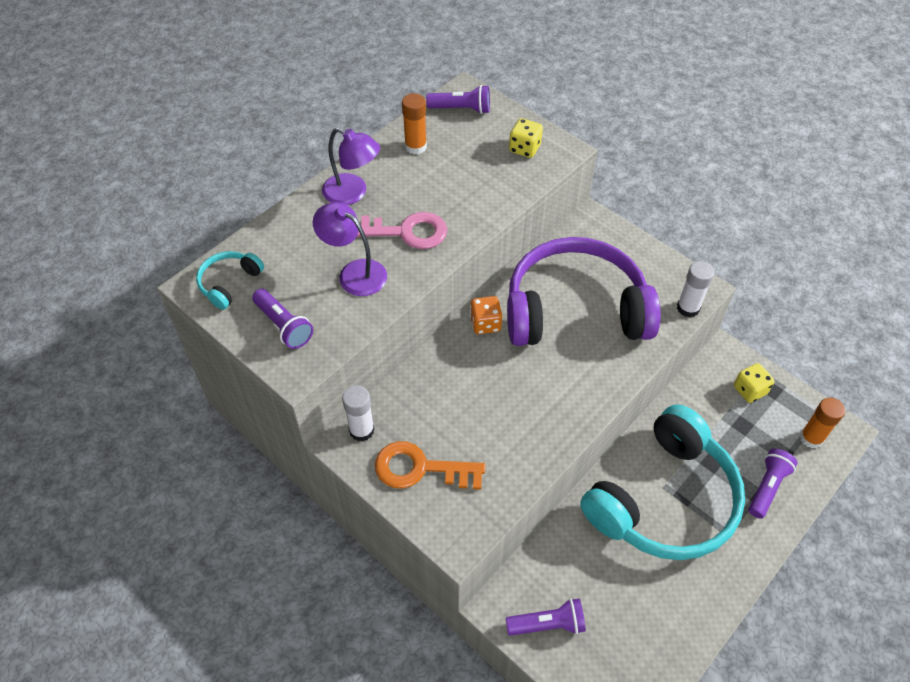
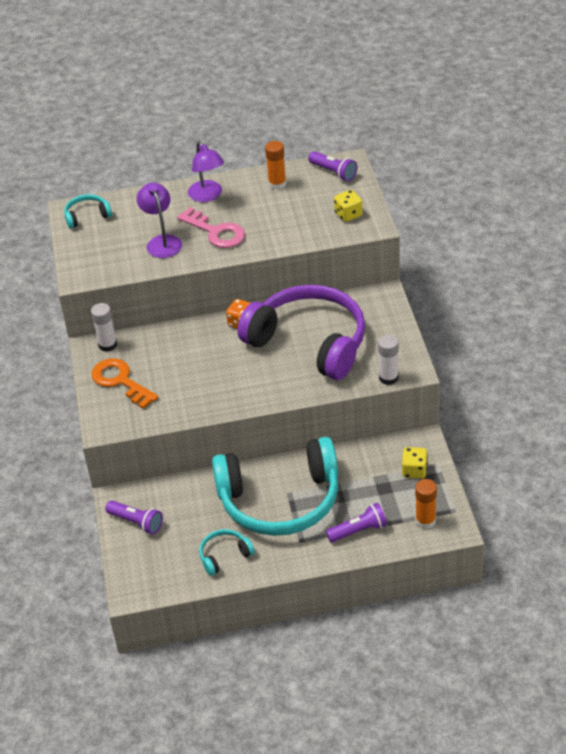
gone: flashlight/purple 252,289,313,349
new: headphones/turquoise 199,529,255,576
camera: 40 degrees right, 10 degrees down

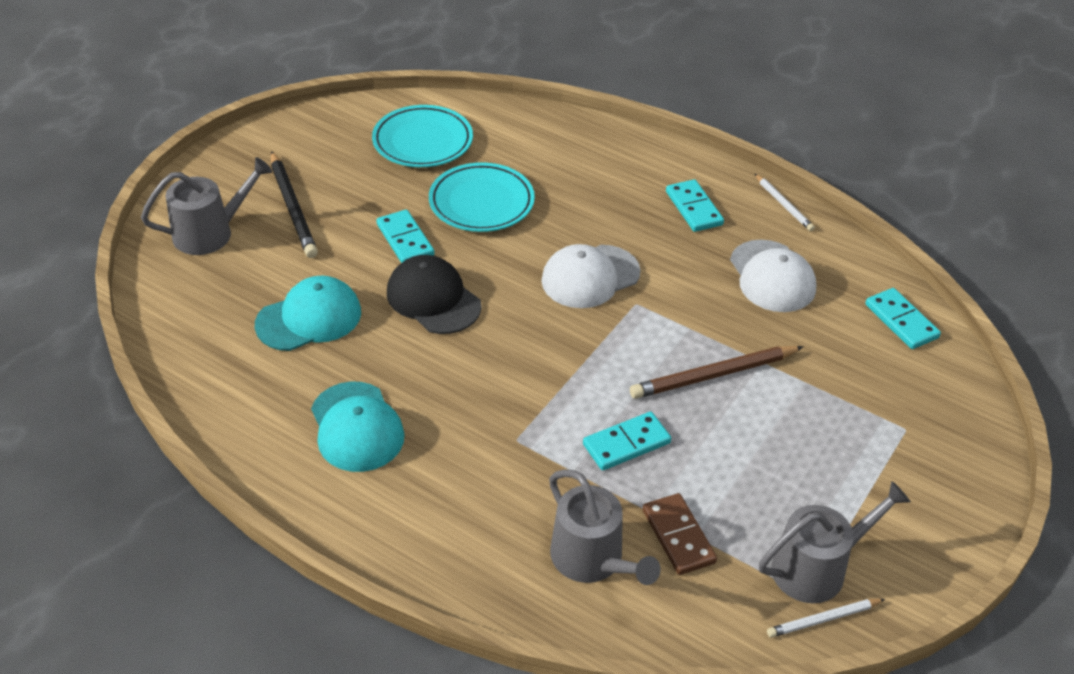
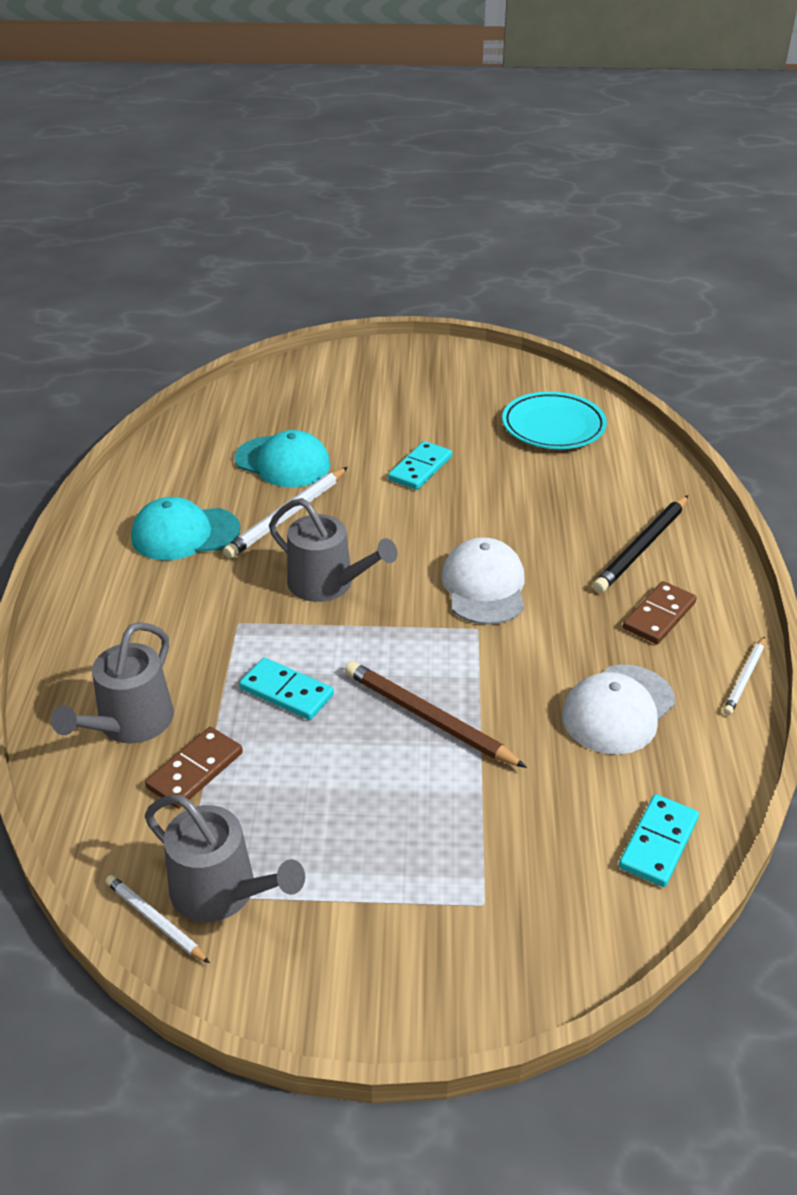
gone: cap/black 387,255,482,334; plate/turquoise 429,162,535,232
new: pencil/white 223,467,348,558
shifted: watering can/grey 141,157,272,255 to 269,498,398,602; pencil/black 271,151,318,258 to 593,495,688,593
repainted: domino/turquoise 666,179,724,232 to domino/brown 623,581,697,644
rotated: cap/turquoise 311,381,405,472 = 131,497,240,560 45 degrees clockwise; cap/white 541,244,641,308 = 441,537,524,625 60 degrees clockwise
camera: 60 degrees right, 5 degrees down

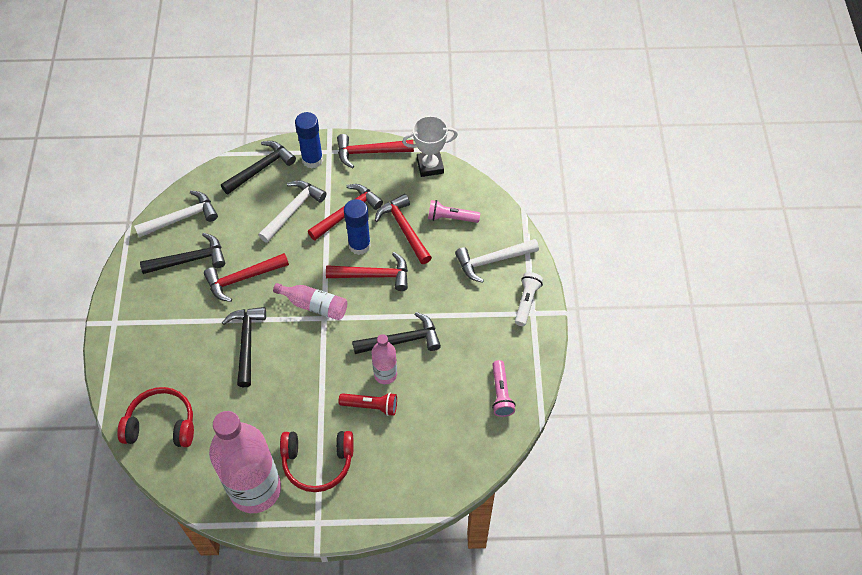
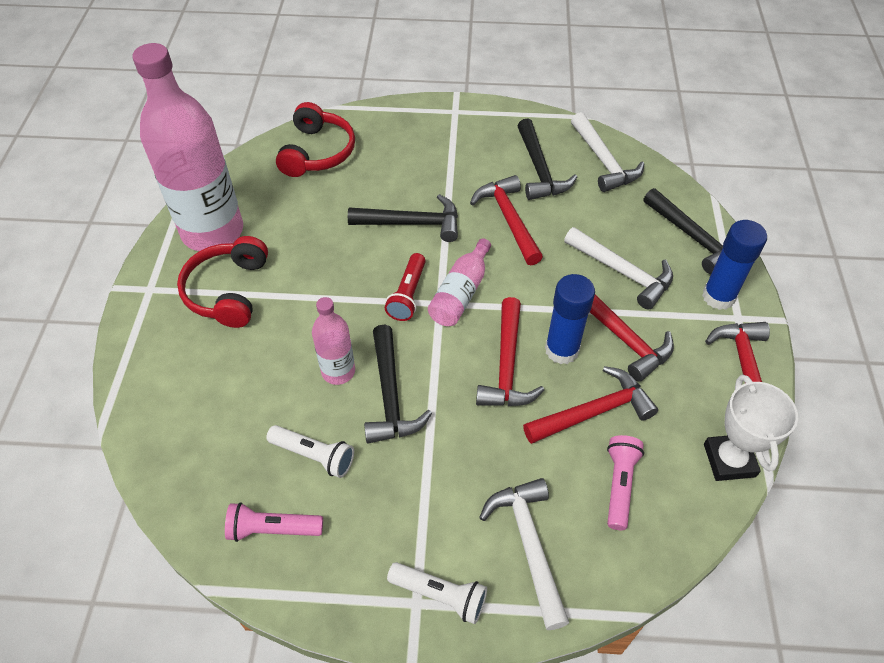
new: flashlight/white 266,425,354,478
shifted: flashlight/red 339,393,397,416 to 385,253,426,321
camera: 95 degrees right, 5 degrees down

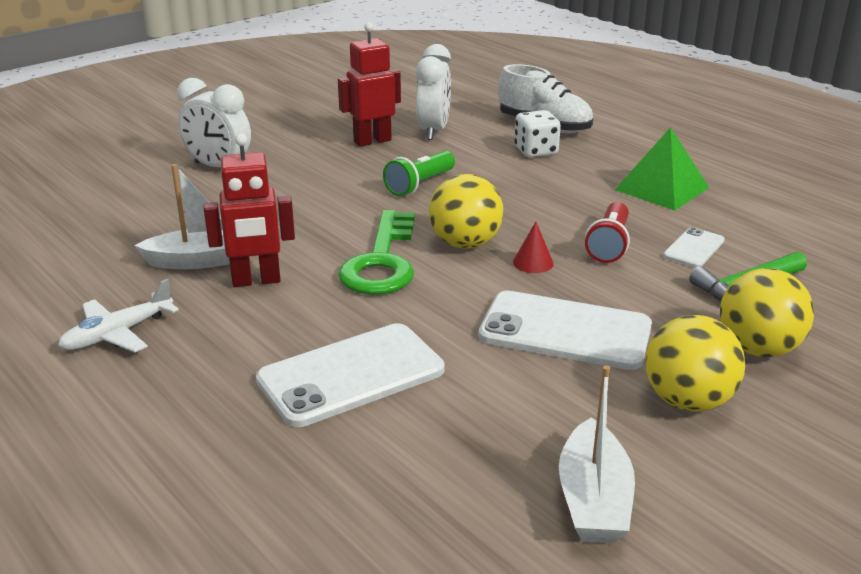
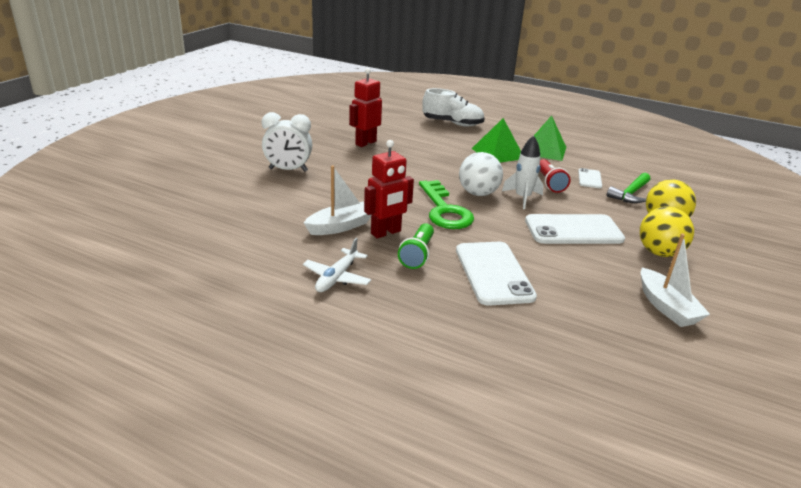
gone: clock/white 416,44,451,140; dice/white 514,110,561,157
new: pyramid/green 472,118,521,163
shifted: flashlight/green 383,151,455,196 to 398,223,434,269
swapped: cone/red 513,222,554,273 to rocket/white 502,135,544,209
repainted: ball/yellow 429,174,503,249 to ball/white 459,152,503,196
rotated: phone/white 256,323,445,427 = 456,242,537,306 45 degrees counterclockwise
camera: 25 degrees left, 0 degrees up

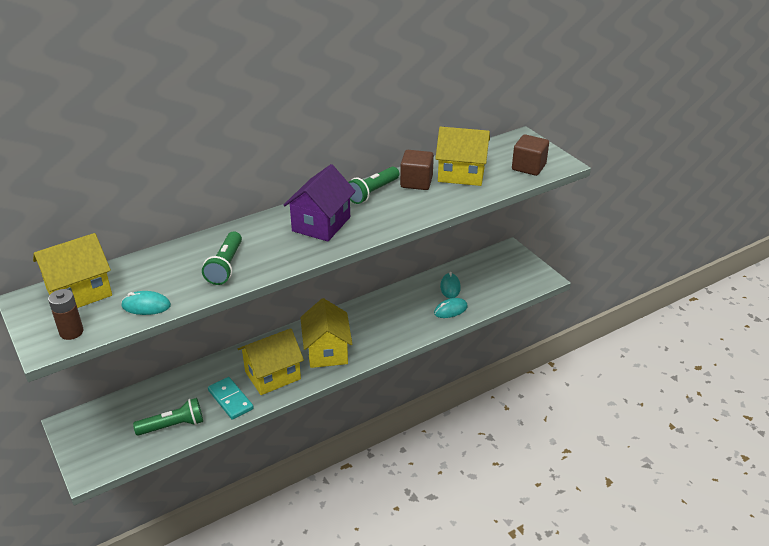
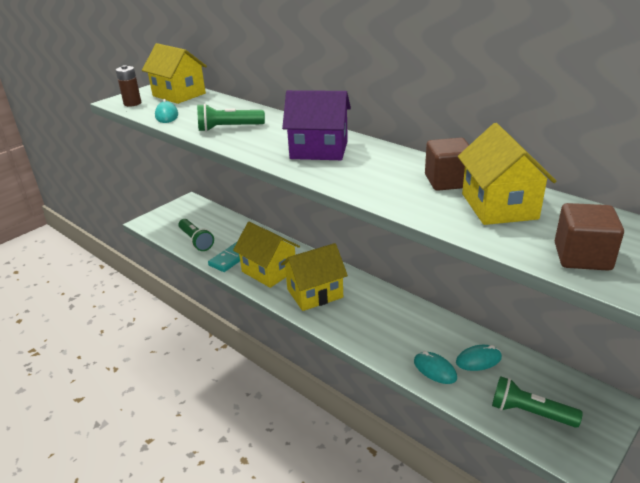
shifted: flashlight/green 348,167,399,204 to 492,376,583,428
camera: 75 degrees right, 5 degrees down

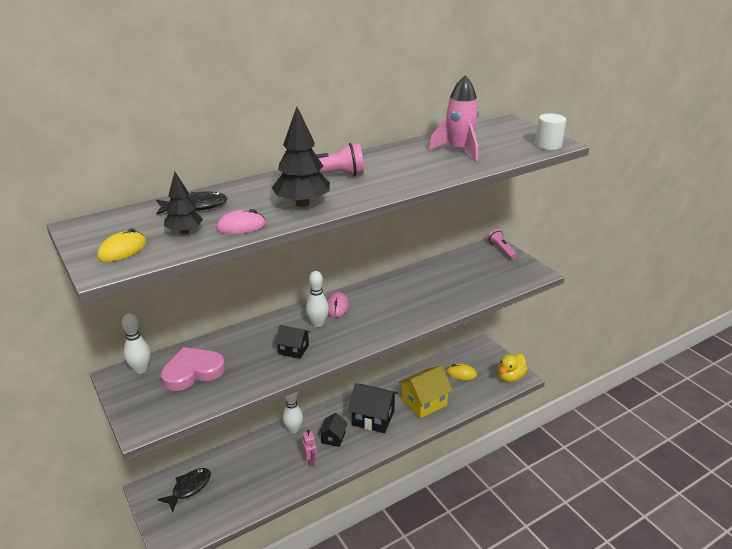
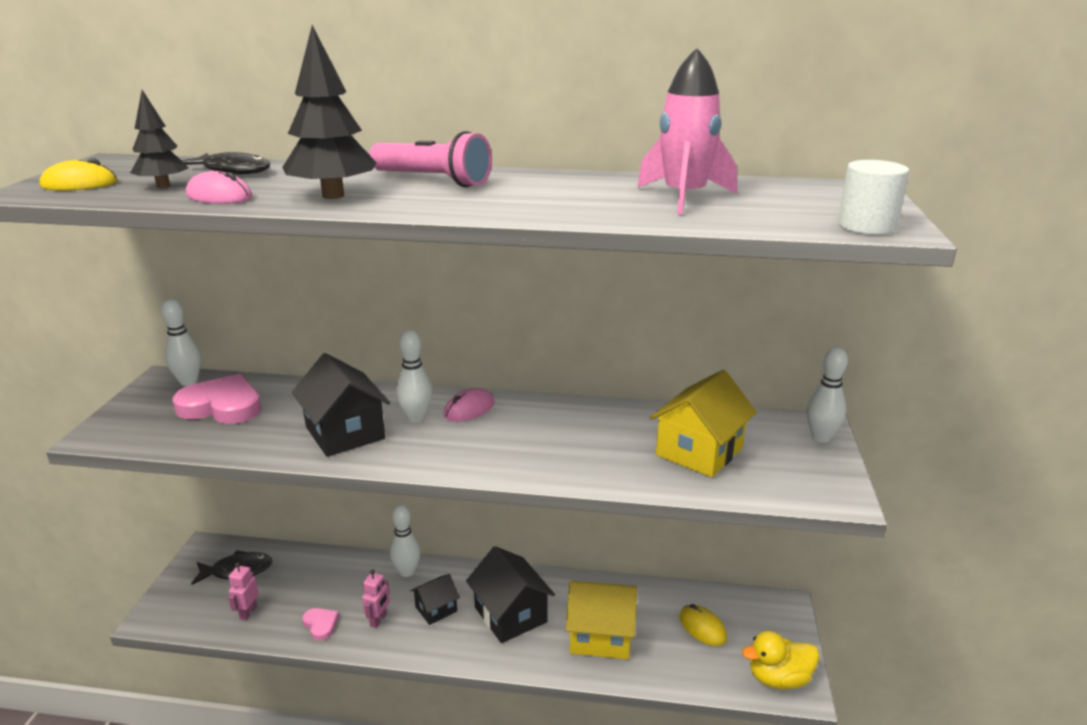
new: robot/pink 228,562,259,621; heart/pink 302,608,339,641; house/yellow 650,370,757,478
swapped: flashlight/pink 488,229,518,260 to bowling pin/white 807,347,848,443
scaled: house/black 275,325,311,359 = 292,353,390,457 x1.75
camera: 40 degrees right, 5 degrees down

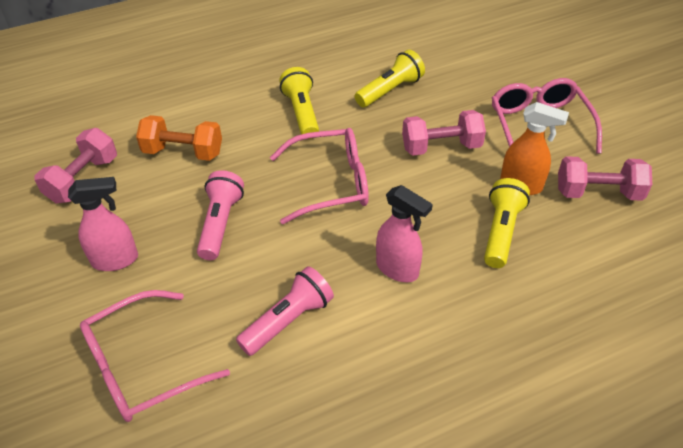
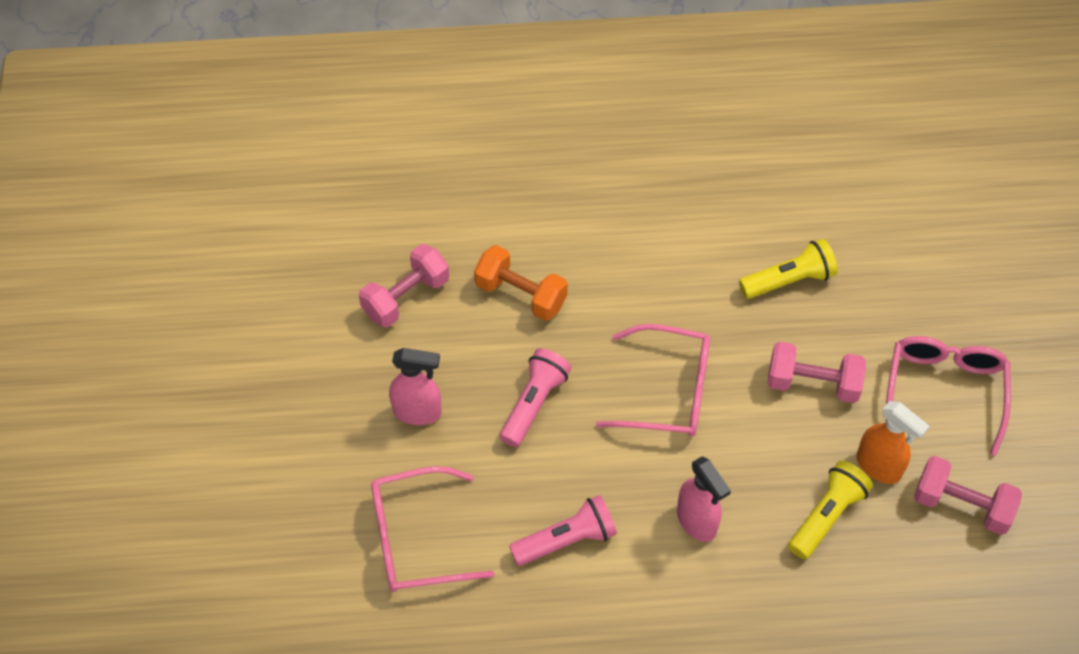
gone: flashlight/yellow 279,67,319,139
camera: 20 degrees right, 10 degrees up

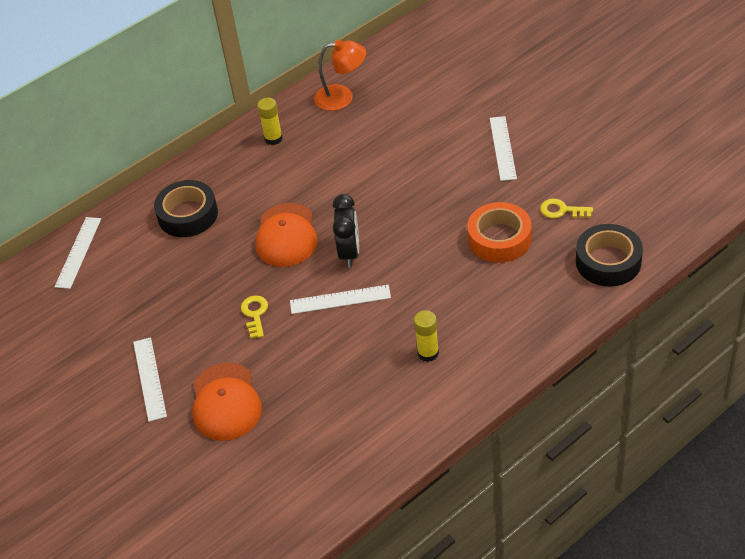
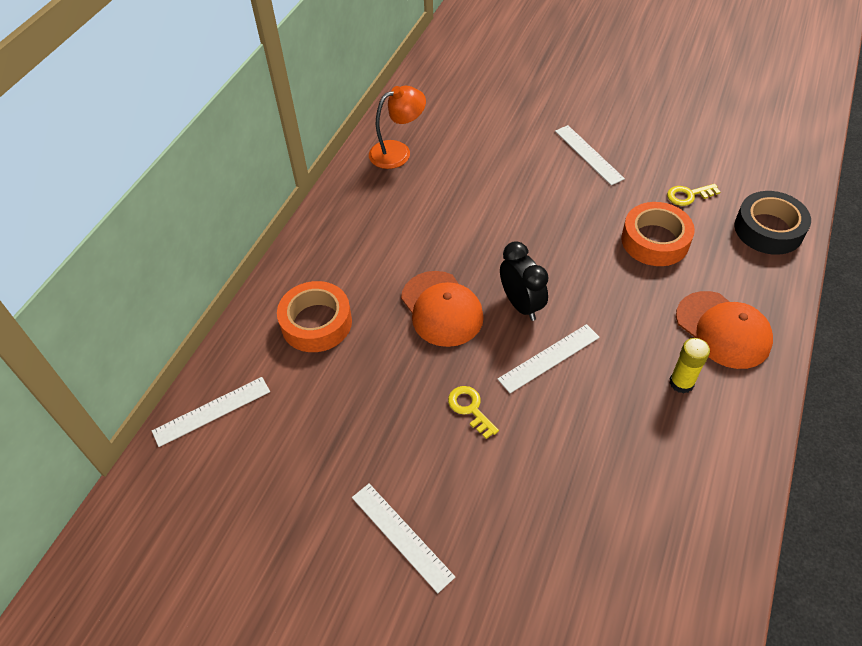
gone: glue stick/yellow 257,98,283,145
shifted: cap/orange 193,363,262,441 to 676,291,773,369
repainted: tape/black 154,180,218,237 to tape/orange 277,281,352,352
rotated: ruler/white 54,217,101,289 = 152,377,270,447 75 degrees clockwise
camera: 30 degrees left, 5 degrees up

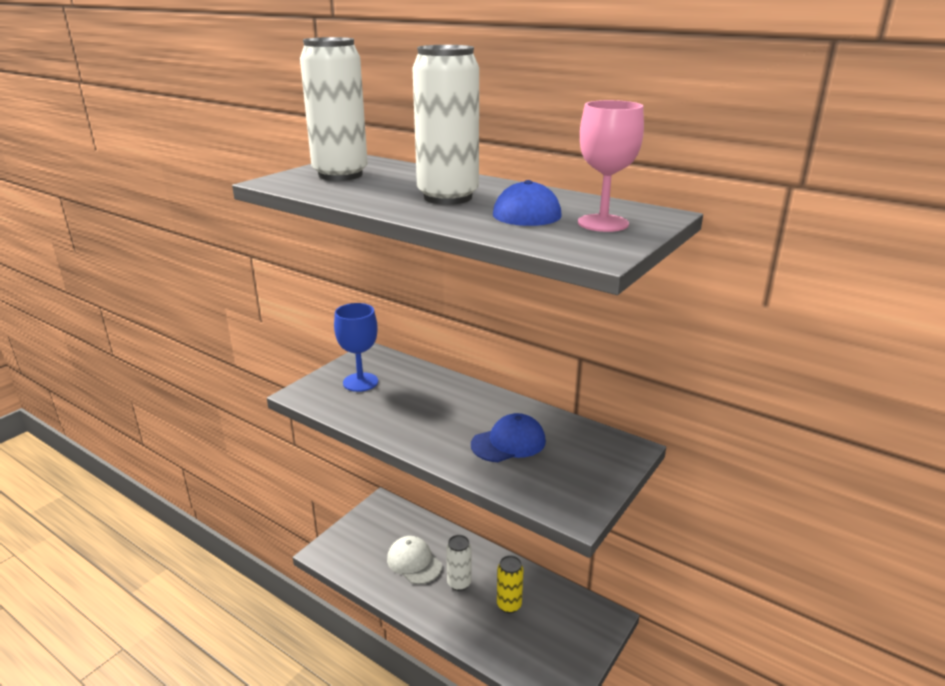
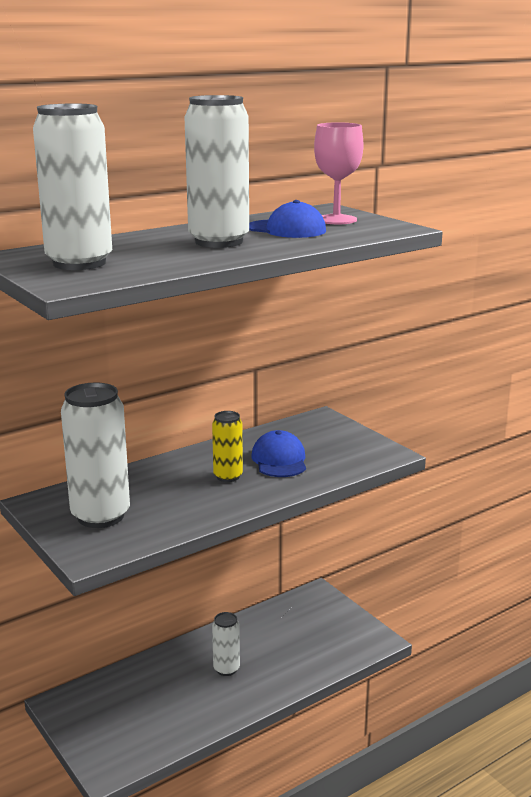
gone: cap/white 387,536,442,584
shifted: can/yellow 497,555,524,613 to 212,411,243,482
swapped: goblet/blue 334,303,378,392 to can/white 61,383,130,528
camera: 70 degrees left, 5 degrees down

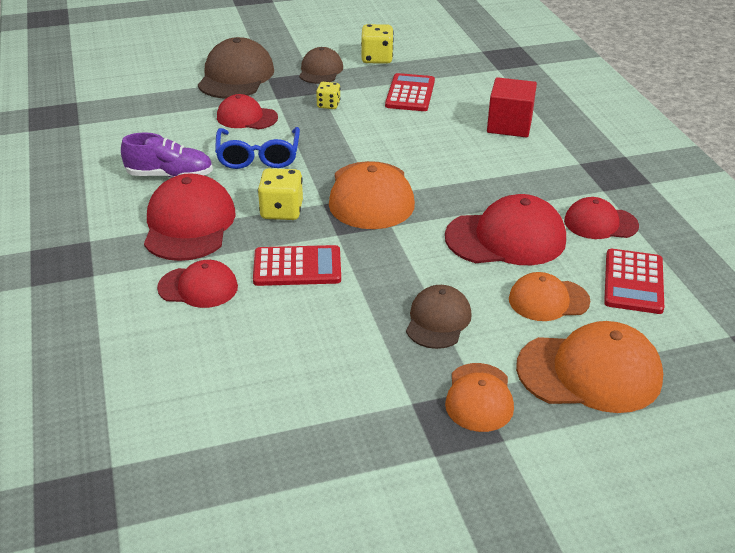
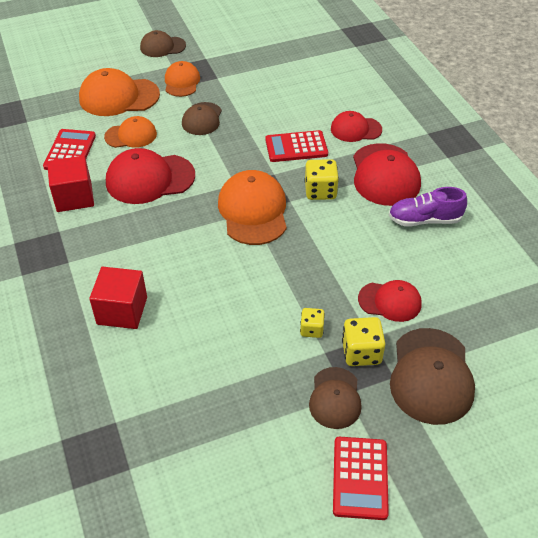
gone: glasses/blue 215,127,300,169
new: cap/brown 140,30,186,57
shifted: dice/yellow 361,24,394,64 to 342,317,385,366; calculator/red 385,73,435,111 to 333,437,389,520
swapped: cap/red 564,197,639,239 to cube/red 47,156,94,212
camera: 175 degrees right, 10 degrees up

